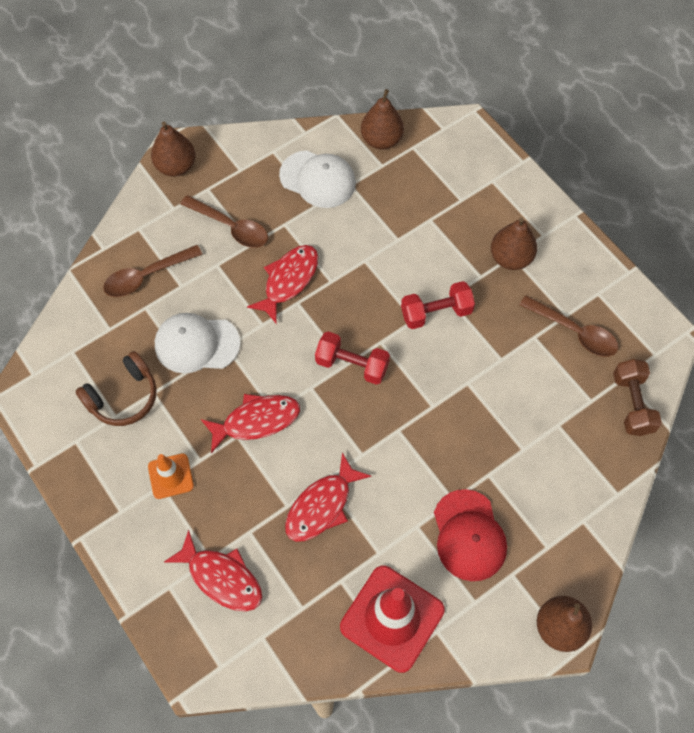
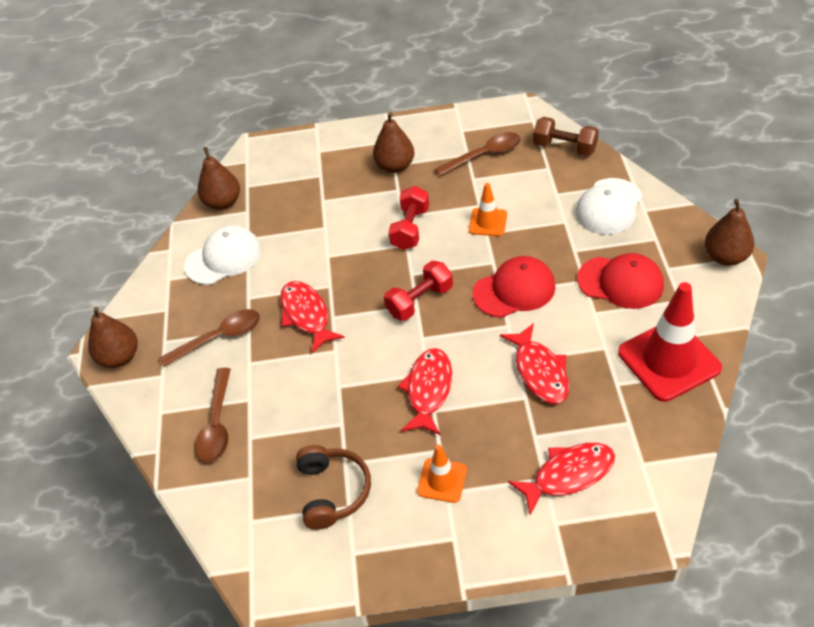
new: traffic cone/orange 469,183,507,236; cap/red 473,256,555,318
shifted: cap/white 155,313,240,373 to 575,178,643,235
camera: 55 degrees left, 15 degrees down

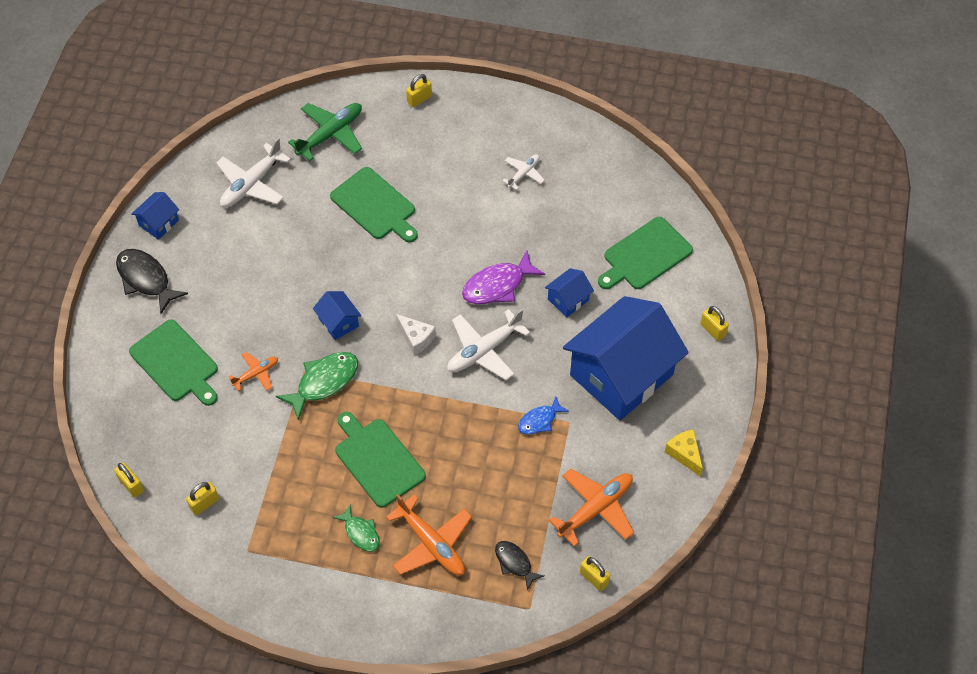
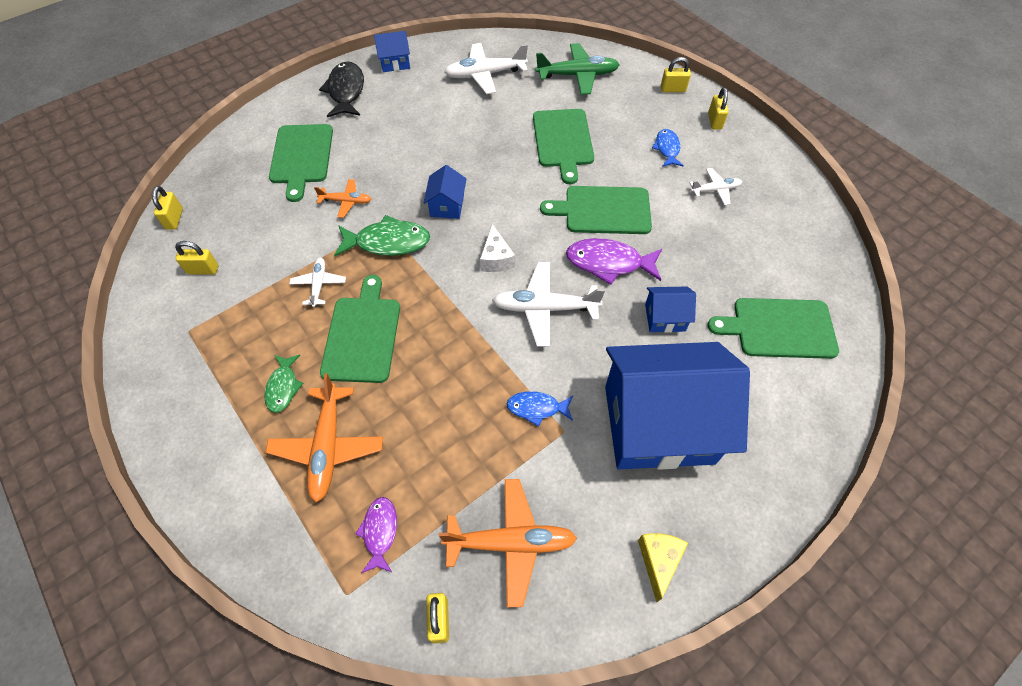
new: plane/white 289,258,346,307; cutting board/green 540,186,652,234; fish/blue 652,129,684,167
shifted: padlock/yellow 700,306,729,341 to 708,87,728,130
repainted: fish/black 495,541,544,591 to fish/purple 355,497,397,573
camera: 40 degrees right, 0 degrees up

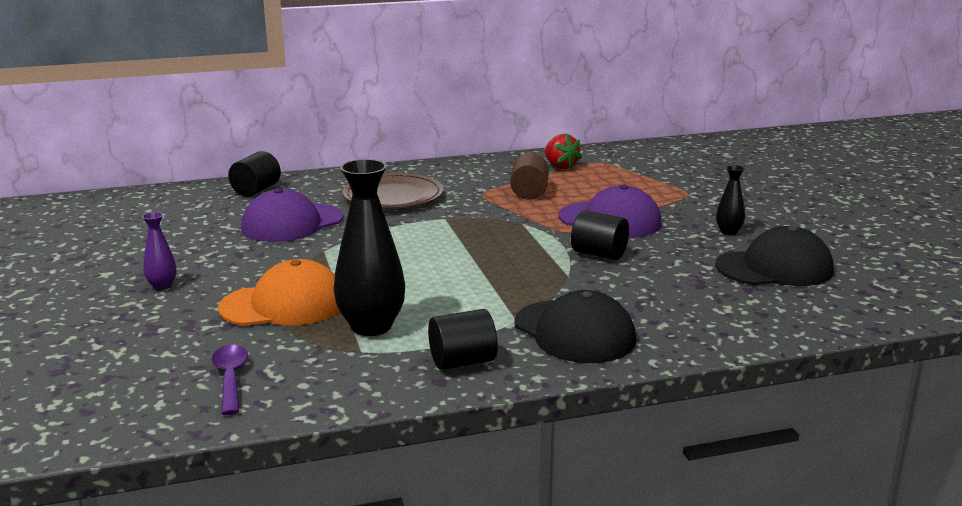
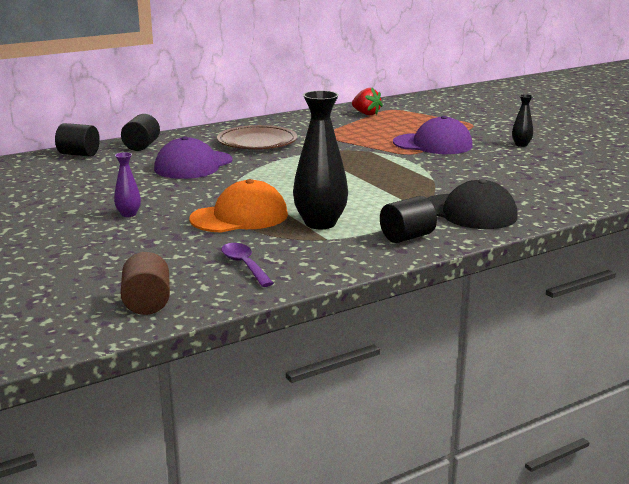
gone: cap/black 715,226,834,286
shifted: cylinder/brown 510,153,549,200 to 121,252,170,315; cylinder/black 571,210,629,260 to 55,123,100,157
camera: 15 degrees left, 0 degrees up

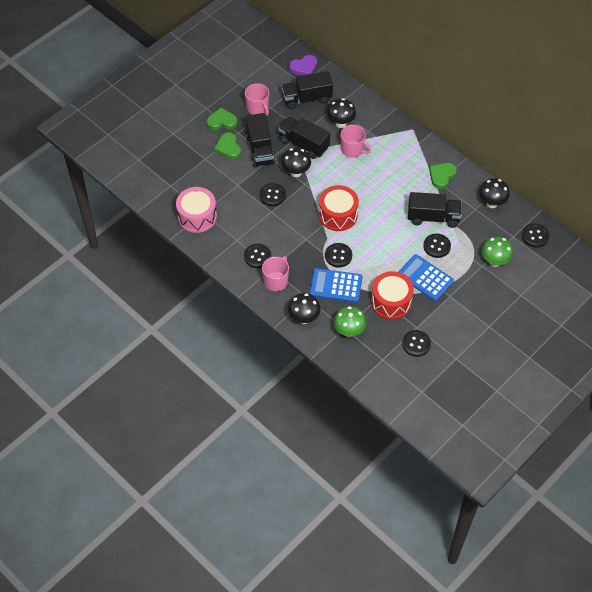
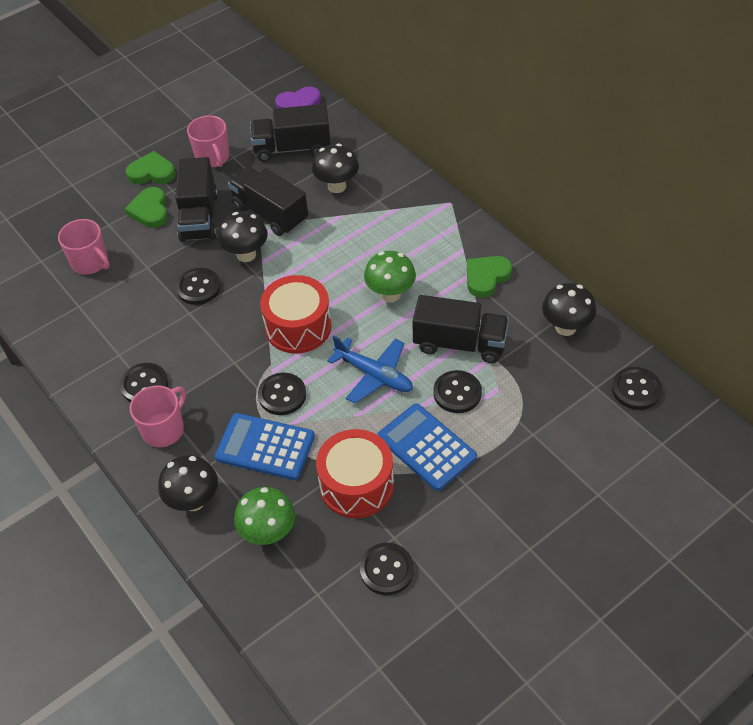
gone: drum/pink 176,187,217,233
new: plane/blue 327,336,413,404
shifted: mug/pink 341,125,371,158 to 58,219,110,275; mushroom/green 482,237,513,267 to 364,251,416,302
camera: 10 degrees right, 5 degrees down

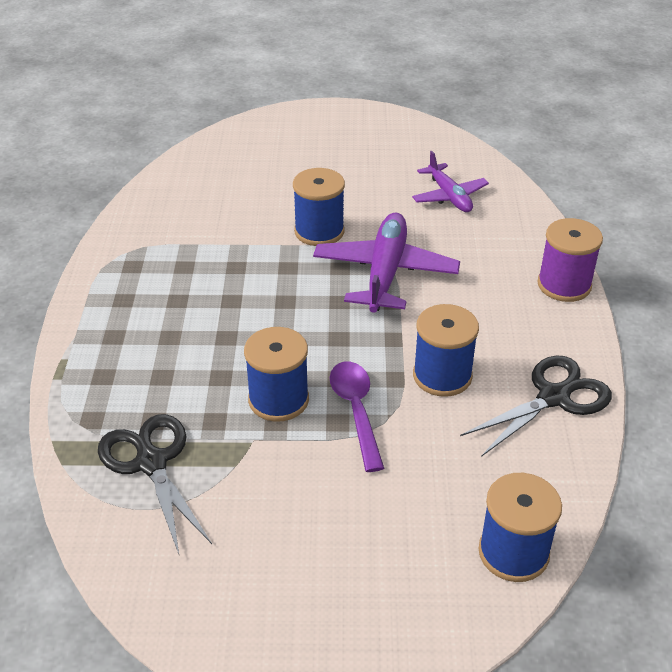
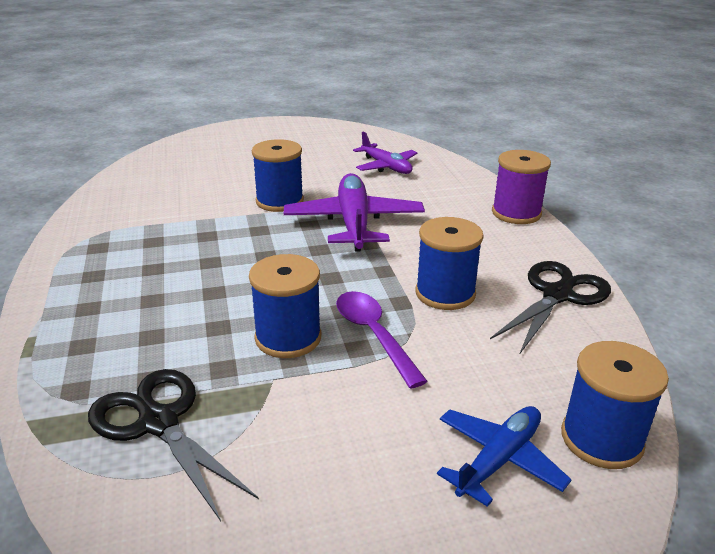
new: plane/blue 437,406,572,507
camera: 15 degrees left, 10 degrees down

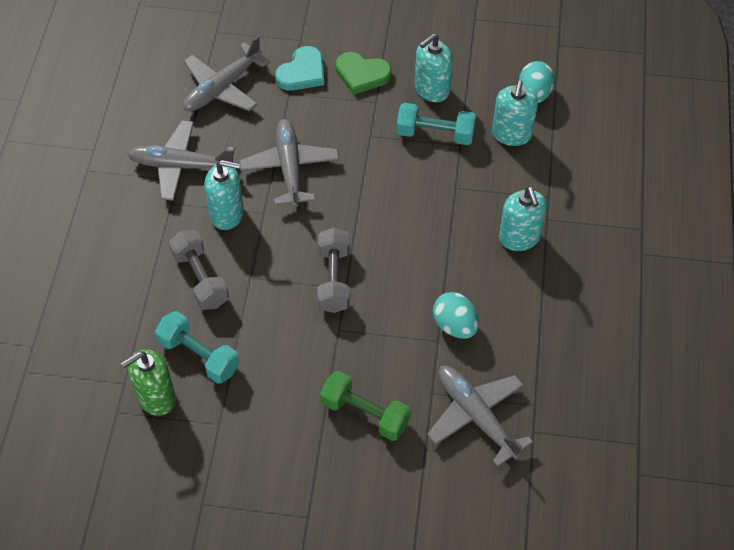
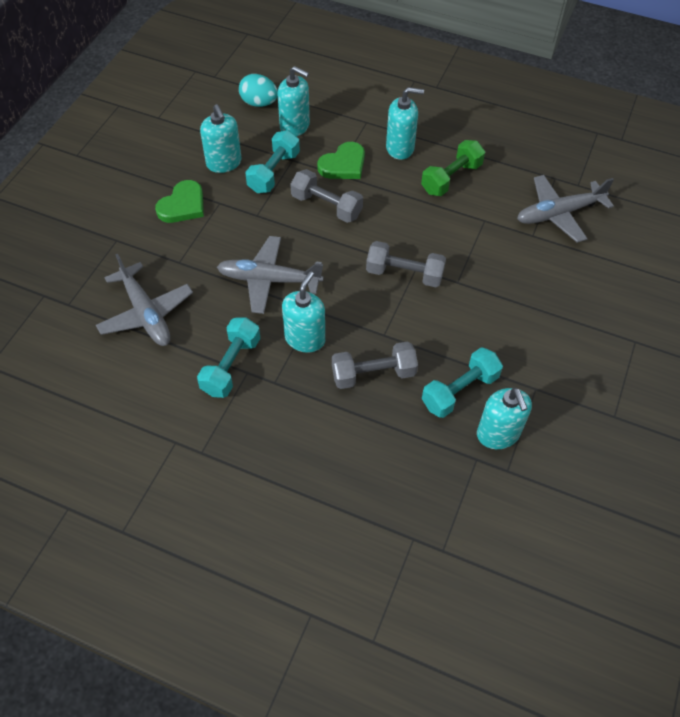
gone: heart/turquoise 275,46,324,91; egg/turquoise 433,292,479,339
new: dumbbell/grey 290,169,363,223; heart/green 317,142,365,179
shifted: dumbbell/green 320,371,411,441 to 421,140,485,196
swapped: plane/grey 127,121,235,201 to dumbbell/turquoise 197,317,261,398
repainted: soap dispenser/green 121,349,176,416 to soap dispenser/turquoise 477,387,532,449
camera: 75 degrees left, 0 degrees up

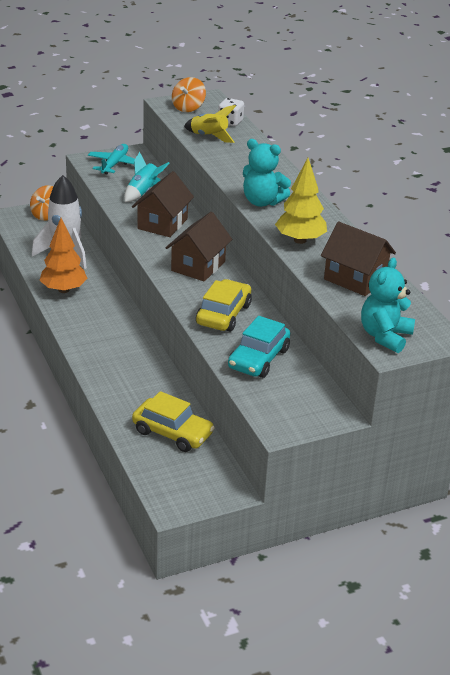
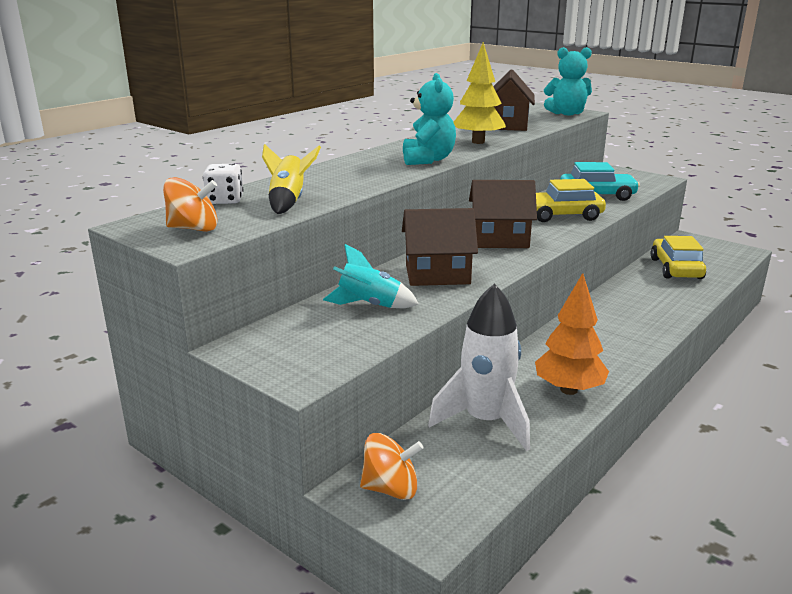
gone: plane/turquoise 88,144,135,174
camera: 115 degrees left, 10 degrees down

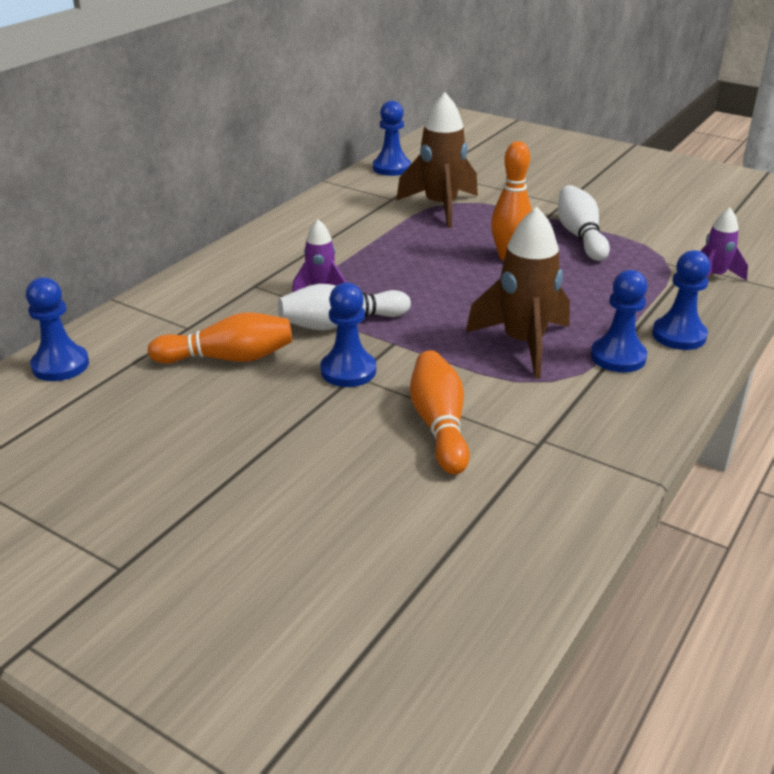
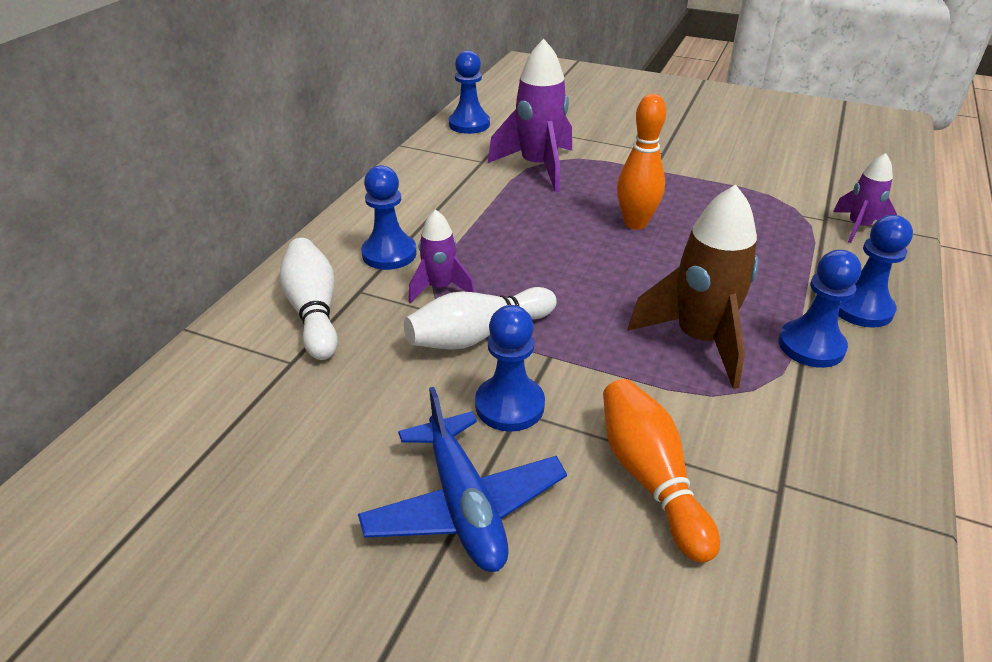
gone: bowling pin/orange 148,312,292,364
new: plane/blue 358,387,567,572
shifted: pawn/blue 26,277,89,381 to 361,165,417,270; bowling pin/white 558,185,610,261 to 279,238,338,360
repainted: rocket/brown 396,92,478,228 to rocket/purple 488,39,572,193
camera: 10 degrees left, 5 degrees up

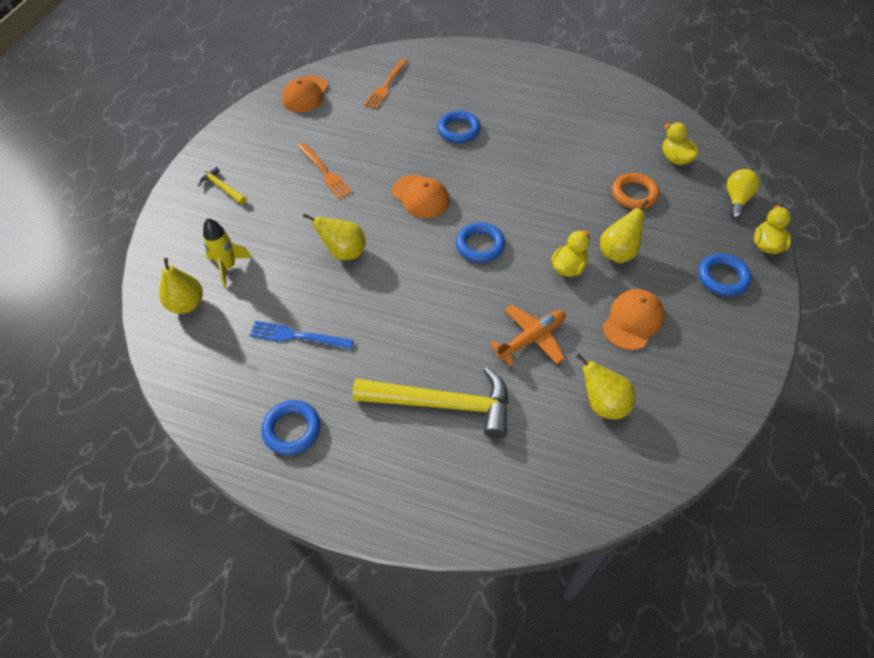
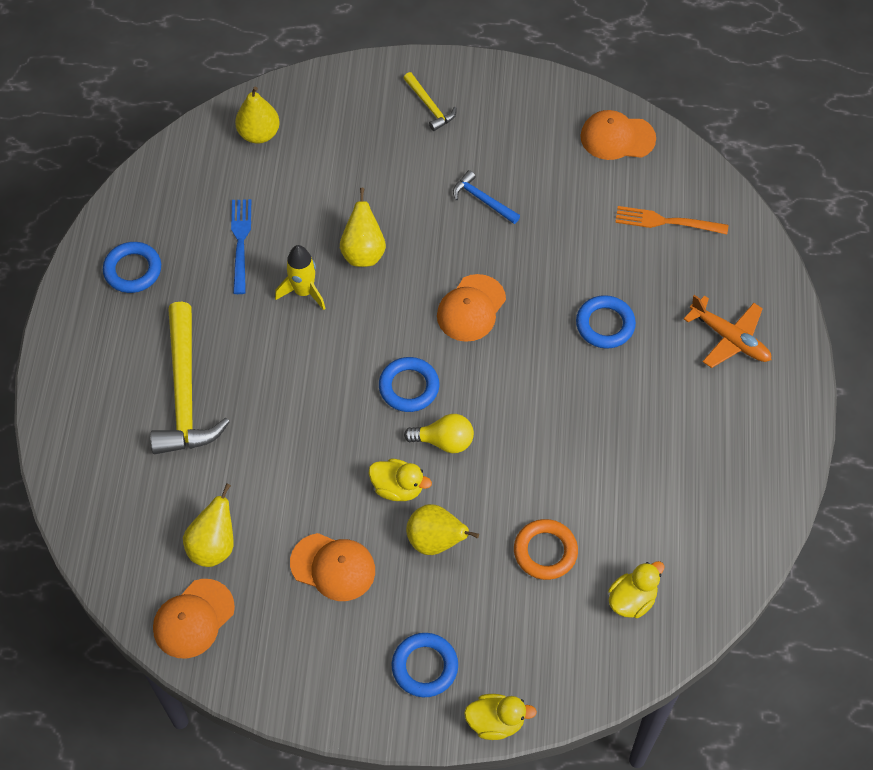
new: cap/orange 153,579,235,659
shifted: rocket/yellow 203,218,252,287 to 275,245,326,310; plane/orange 489,305,566,367 to 684,295,771,368; light bulb/yellow 727,169,760,219 to 404,414,474,453
swapped: fork/orange 298,143,353,199 to hammer/blue 453,170,520,224
rotated: hammer/yellow 198,165,247,205 = 404,72,457,131 120 degrees clockwise
camera: 75 degrees right, 5 degrees up

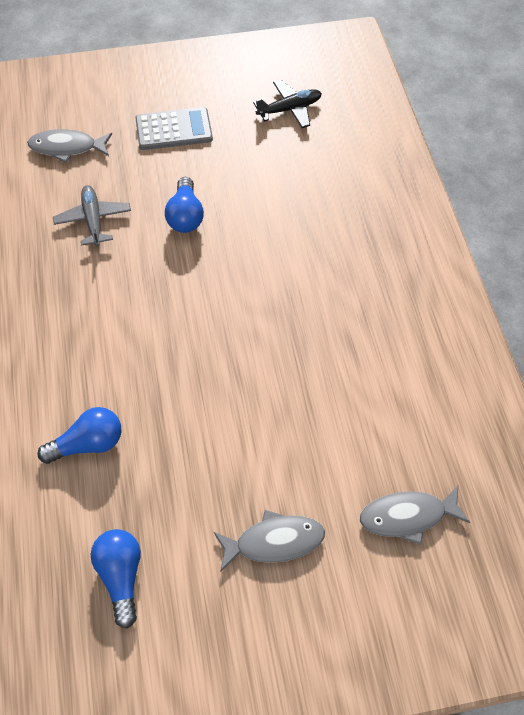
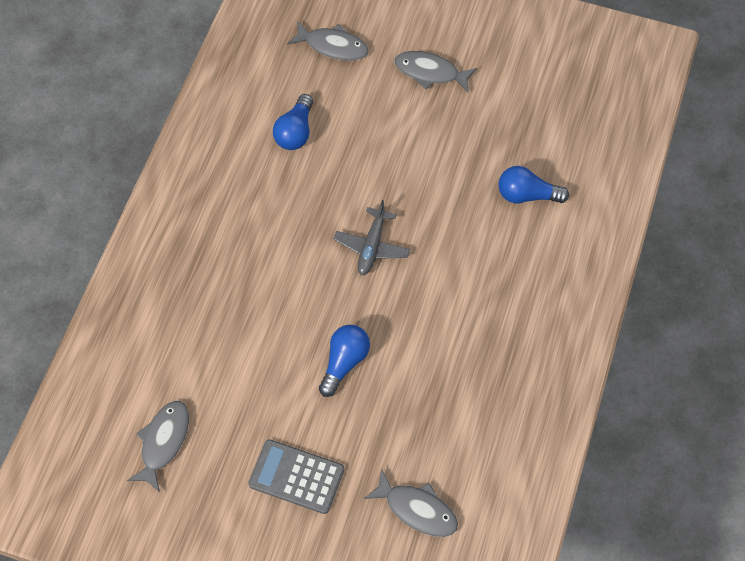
shifted: plane/grey 53,185,131,246 to 334,200,410,275; light bulb/blue 91,529,141,629 to 273,94,313,150
swapped: plane/black 253,80,322,128 to fish/grey 127,401,189,492
camera: 150 degrees left, 5 degrees up

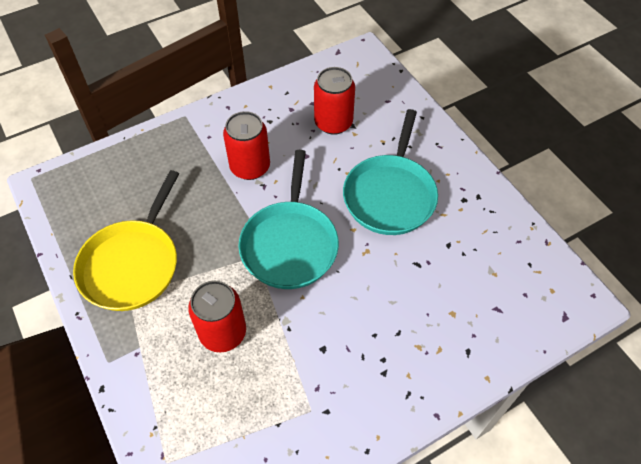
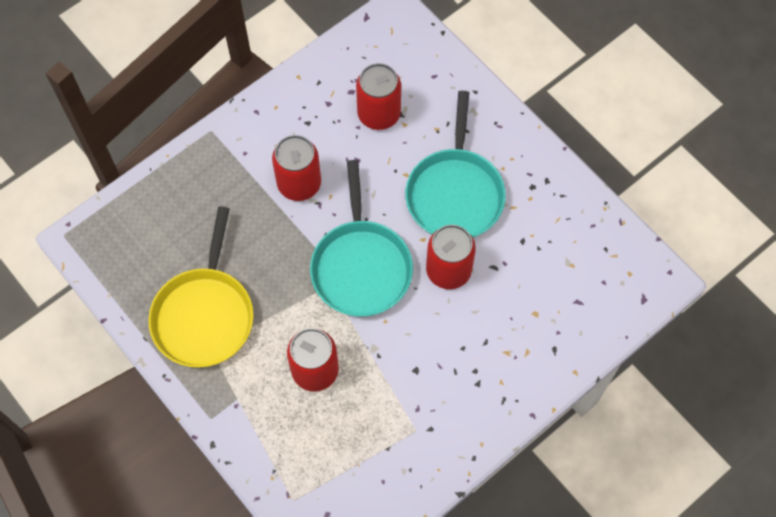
new: can/red 426,225,476,289
camera: 10 degrees left, 10 degrees up

